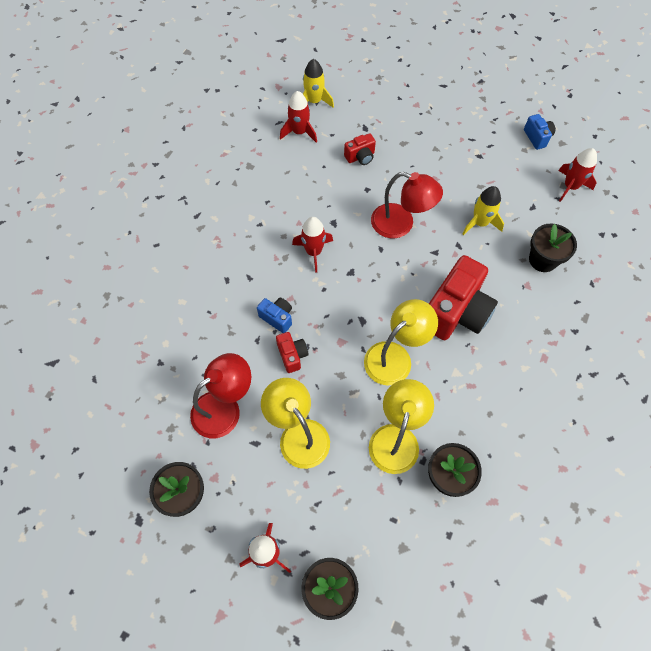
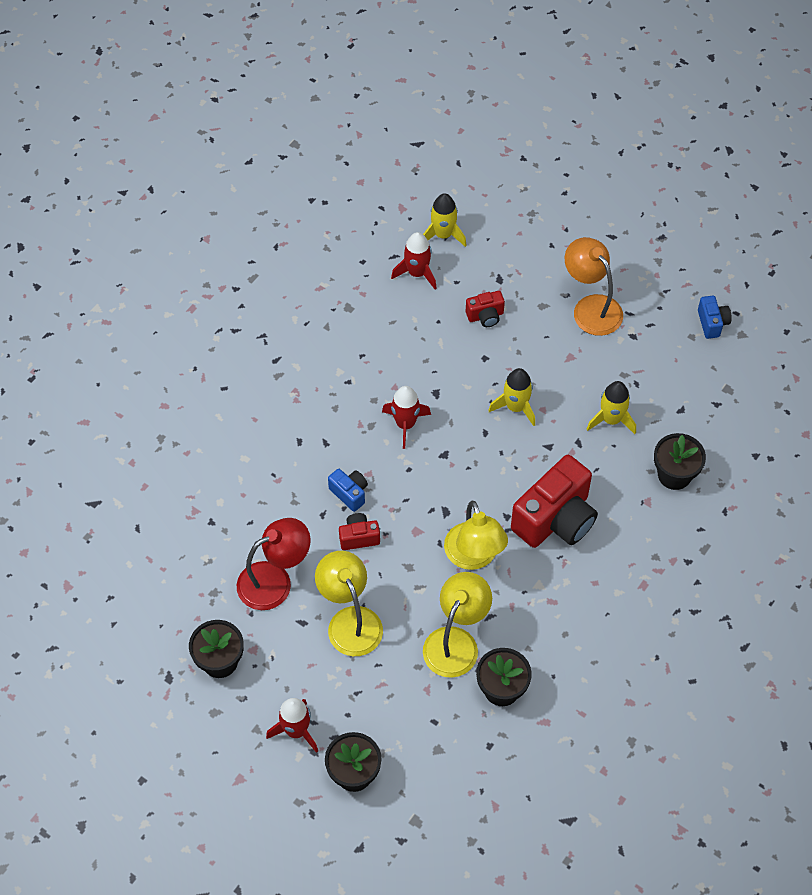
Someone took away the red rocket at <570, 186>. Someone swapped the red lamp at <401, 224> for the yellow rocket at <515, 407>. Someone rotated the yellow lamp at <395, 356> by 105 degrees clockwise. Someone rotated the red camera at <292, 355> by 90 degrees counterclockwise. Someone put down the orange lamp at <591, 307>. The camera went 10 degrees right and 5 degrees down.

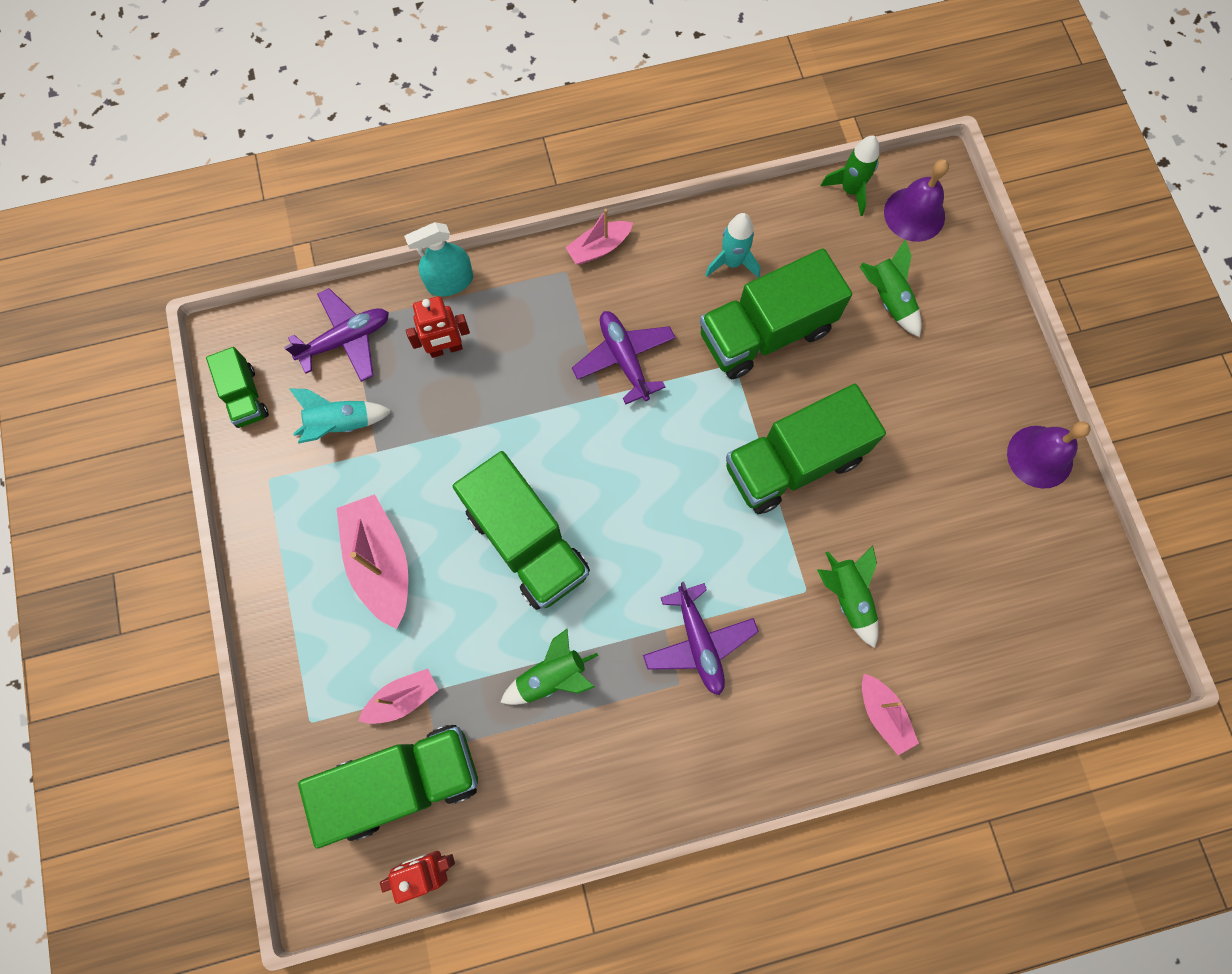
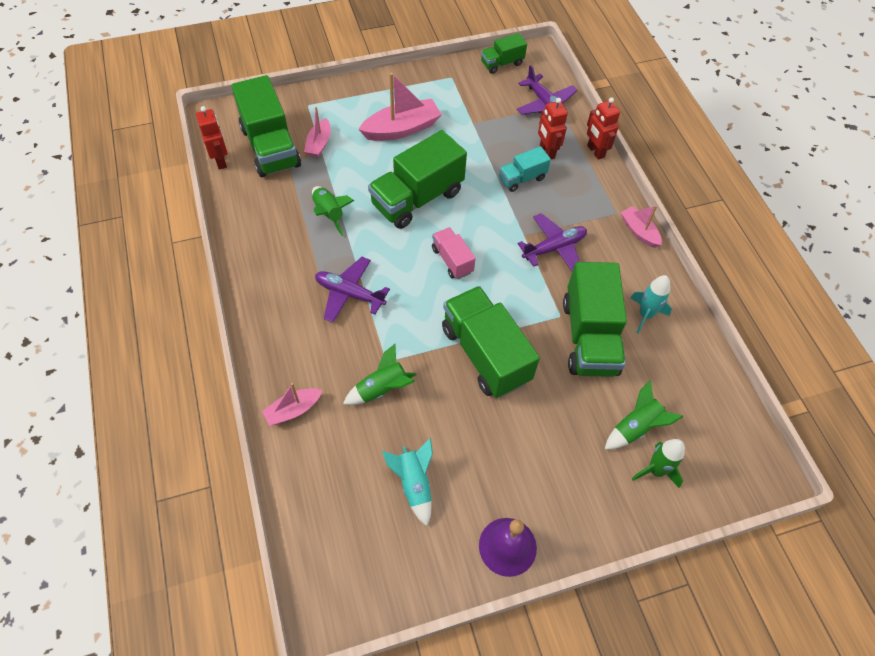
Someone carried the green rocket from <850, 190> to <655, 470>. Someone took away the purple bell at <914, 214>. Someone swapped the turquoise spray bottle at <450, 282> for the red robot at <595, 151>. Someone rotated the green truck at <765, 333> by 150 degrees counterclockwise. Someone carried the turquoise rocket from <340, 424> to <414, 484>. Someone rotated the purple plane at <699, 642> by 45 degrees clockwise. Someone rotated the pink boat at <403, 698> by 45 degrees clockwise. Someone put down the turquoise truck at <522, 178>. Someone put down the pink truck at <452, 260>. The camera went 85 degrees right and 15 degrees down.

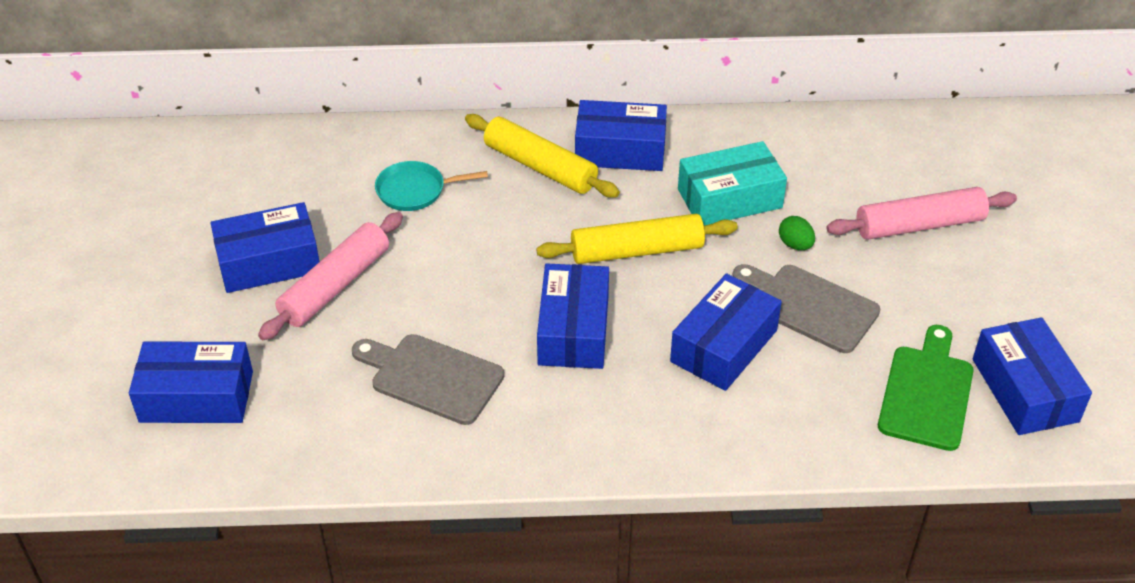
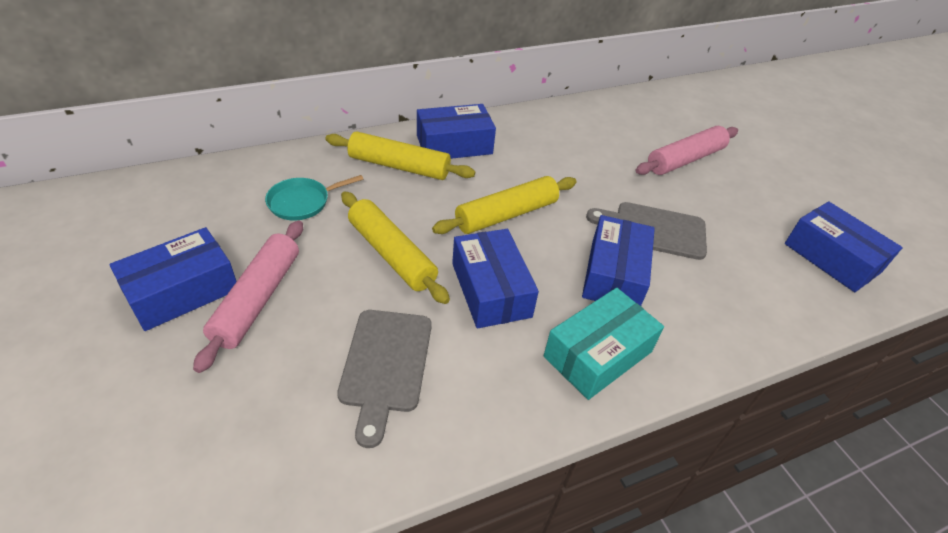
Someone carried the turquoise box from <729, 198> to <598, 354>. Someone took away the green egg at <795, 245>. Someone took away the green cutting board at <926, 393>. Someone rotated the grey cutting board at <431, 377> by 90 degrees counterclockwise. Someone took away the blue box at <196, 397>. Someone put down the yellow rolling pin at <391, 254>. The camera went 25 degrees left and 0 degrees up.

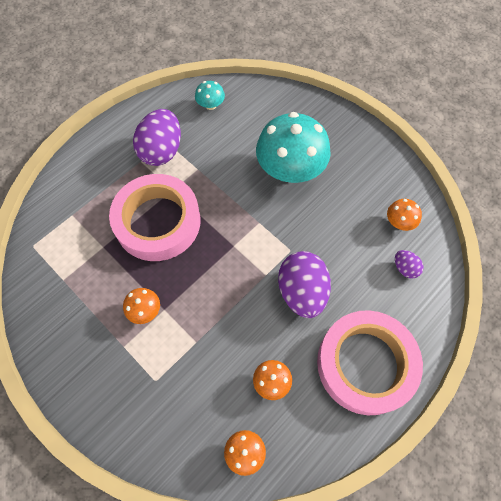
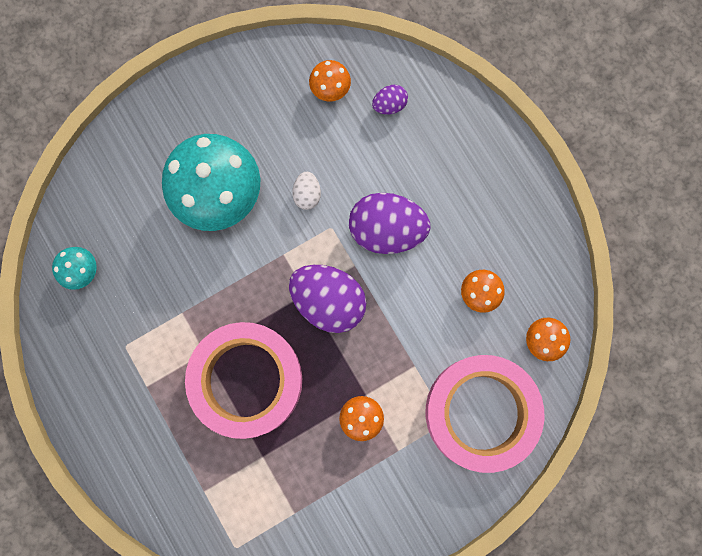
Someone carried the purple egg from <161, 151> to <328, 301>. Someone carried the pink tape from <365, 364> to <481, 412>. Someone put down the white egg at <307, 194>. The camera went 75 degrees left and 15 degrees up.

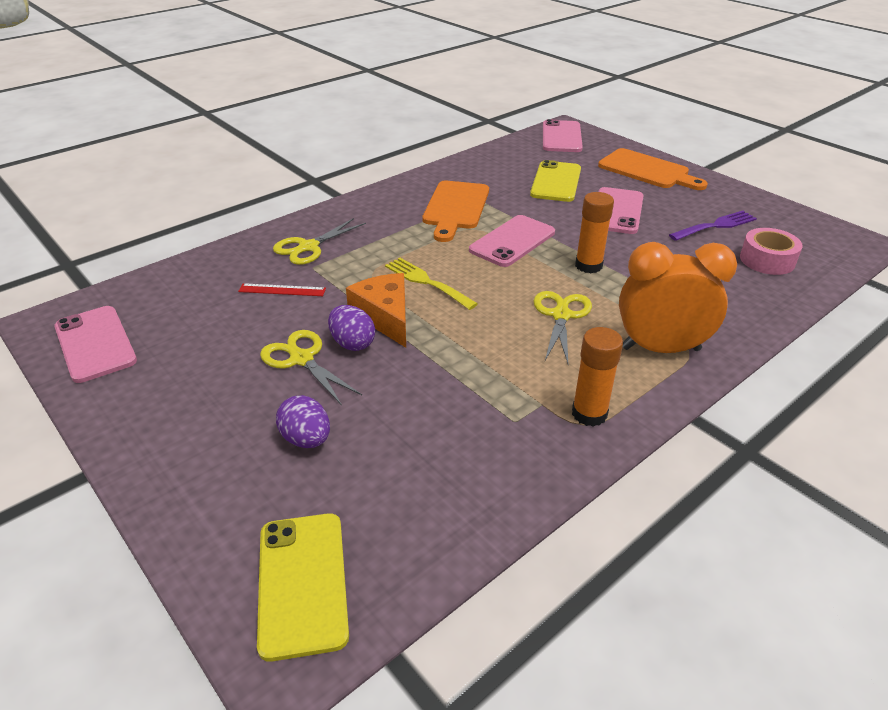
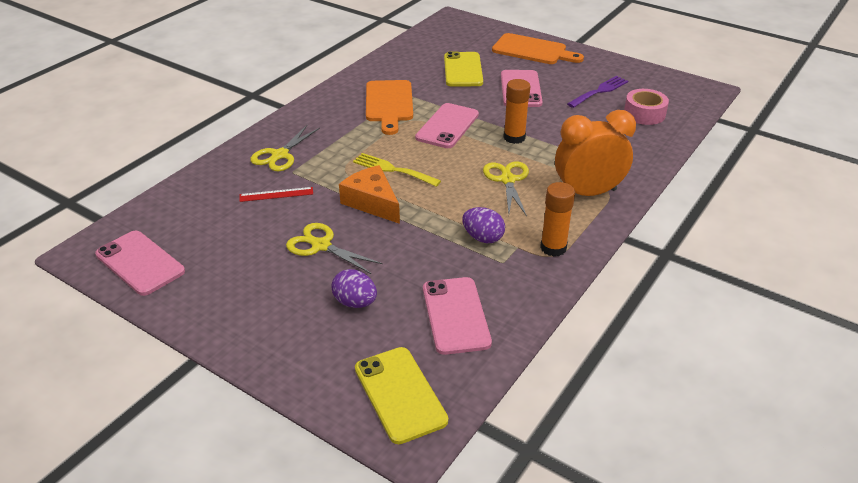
Someone carried the pink phone from <561, 137> to <455, 315>. Someone carried the purple egg from <352, 343> to <483, 238>. The camera went 15 degrees left and 0 degrees up.

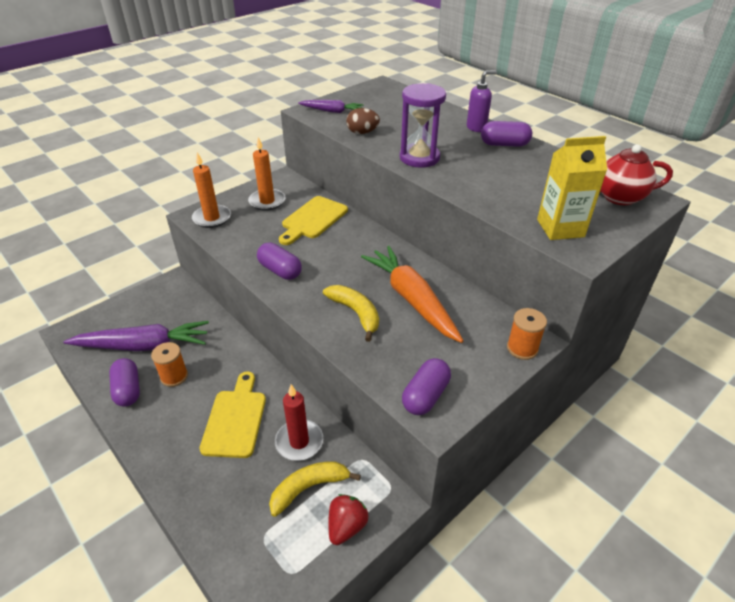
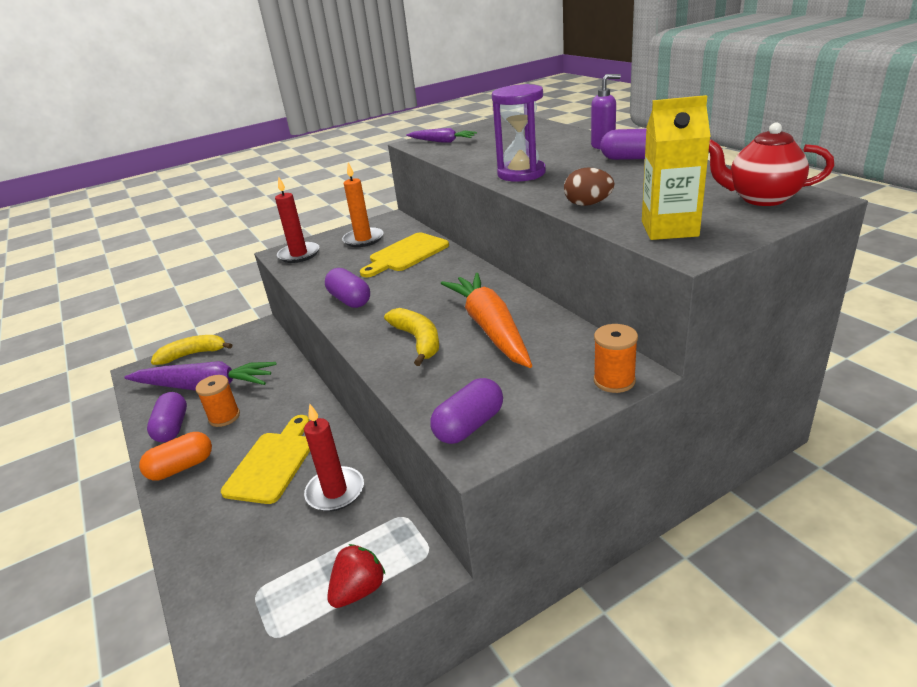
Someone carried the brown egg from <362, 132> to <588, 204>. Someone repainted the orange candle at <212, 218>, which became the red candle at <299, 254>. Someone carried the yellow banana from <309, 488> to <193, 354>. Someone put down the orange capsule at <181, 467>. The camera went 15 degrees right and 10 degrees down.

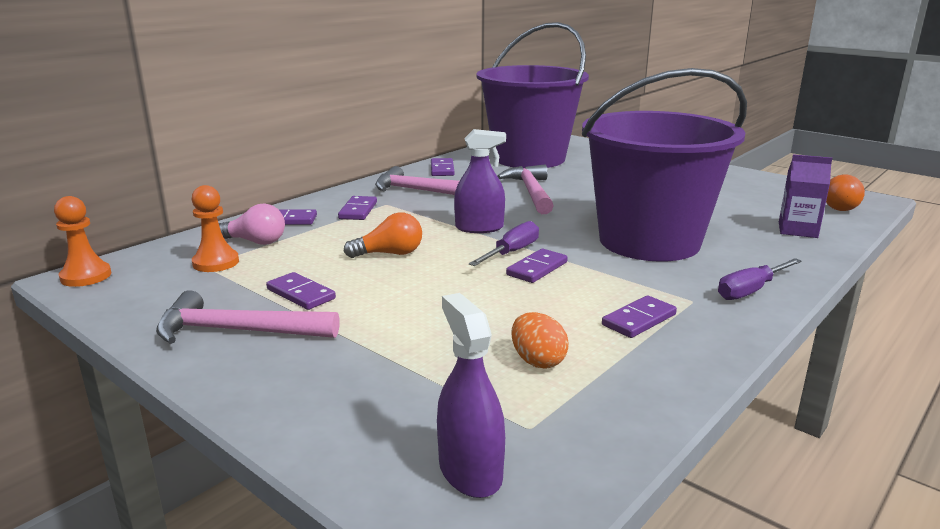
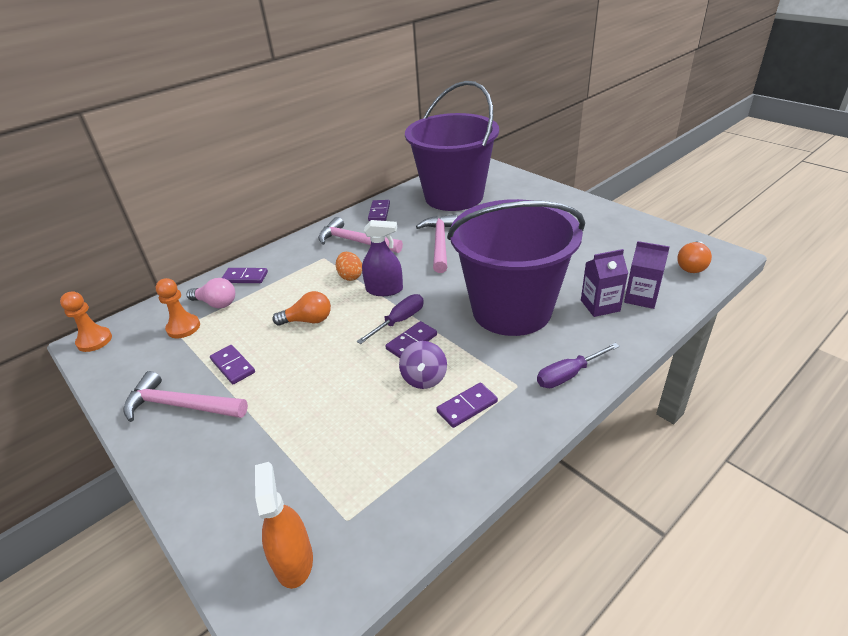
Someone took away the purple domino at <358, 210>. Someone repainted the purple spray bottle at <470, 471>, which became the orange spray bottle at <293, 560>. Someone carried the orange egg from <537, 361> to <350, 276>. Someone put down the purple carton at <600, 305>. Someone put down the purple spinning top at <424, 378>. The camera went 10 degrees right and 15 degrees up.

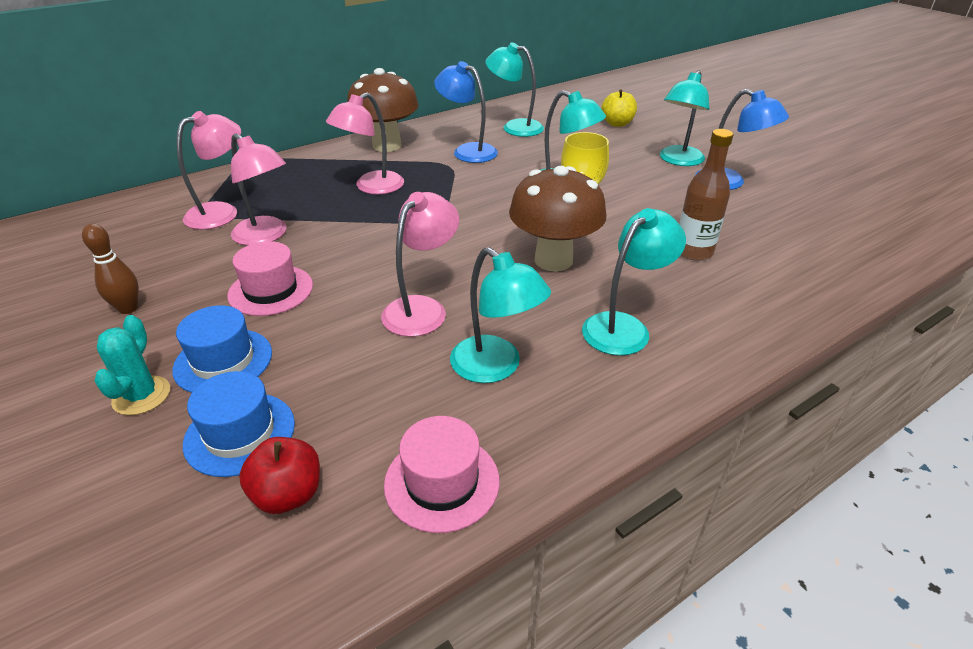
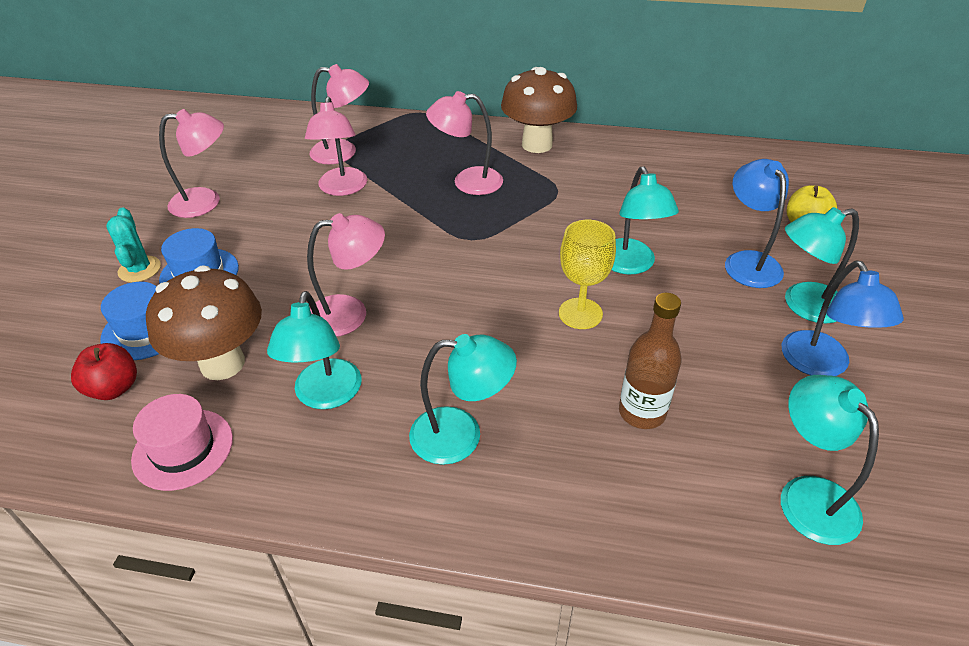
Someone carried the turquoise lamp from <514, 127> to <808, 495>. Someone carried the blue lamp from <467, 151> to <747, 261>. Someone carried the brown mushroom from <553, 260> to <222, 363>. Someone swapped the brown bowling pin at <128, 308> for the pink lamp at <206, 202>. Someone took away the pink hat at <271, 290>. Someone rotated the turquoise cactus at <141, 396> by 60 degrees counterclockwise. The camera went 45 degrees right and 5 degrees up.

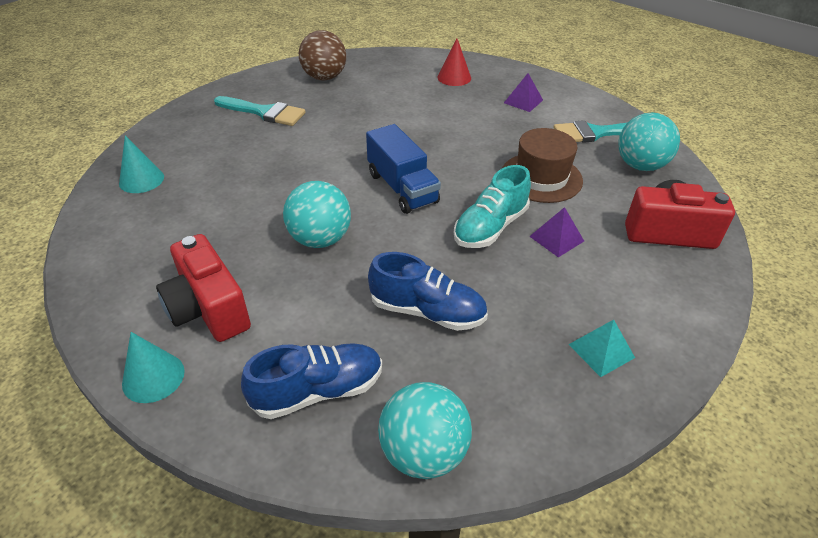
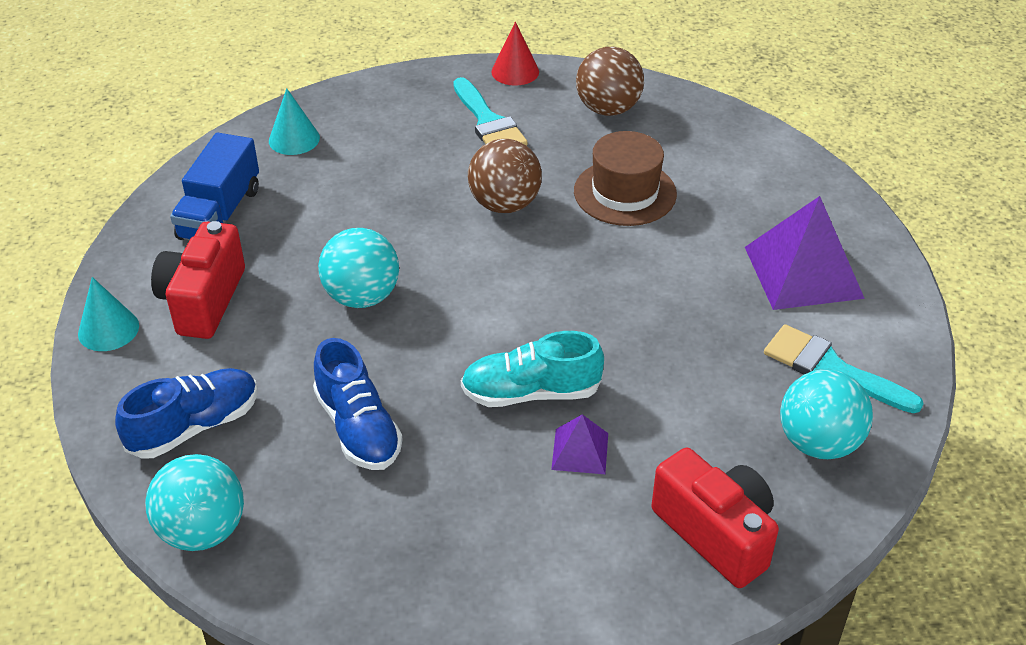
Someone carried the red cone from <454, 77> to <515, 71>. Someone scaled the purple pyramid at <523, 101> by 2.01. Someone carried the blue truck from <402, 188> to <220, 213>. Someone carried the brown hat from <541, 177> to <625, 193>. Someone took away the turquoise pyramid at <601, 350>. Someone rotated the blue shoe at <318, 391> by 60 degrees counterclockwise. Someone put down the brown ball at <504, 204>. The camera went 45 degrees right and 0 degrees up.

